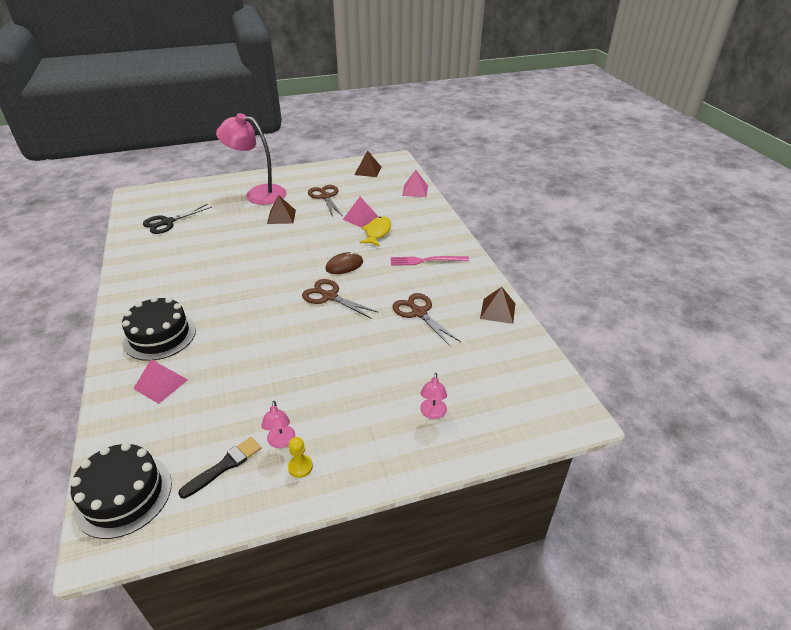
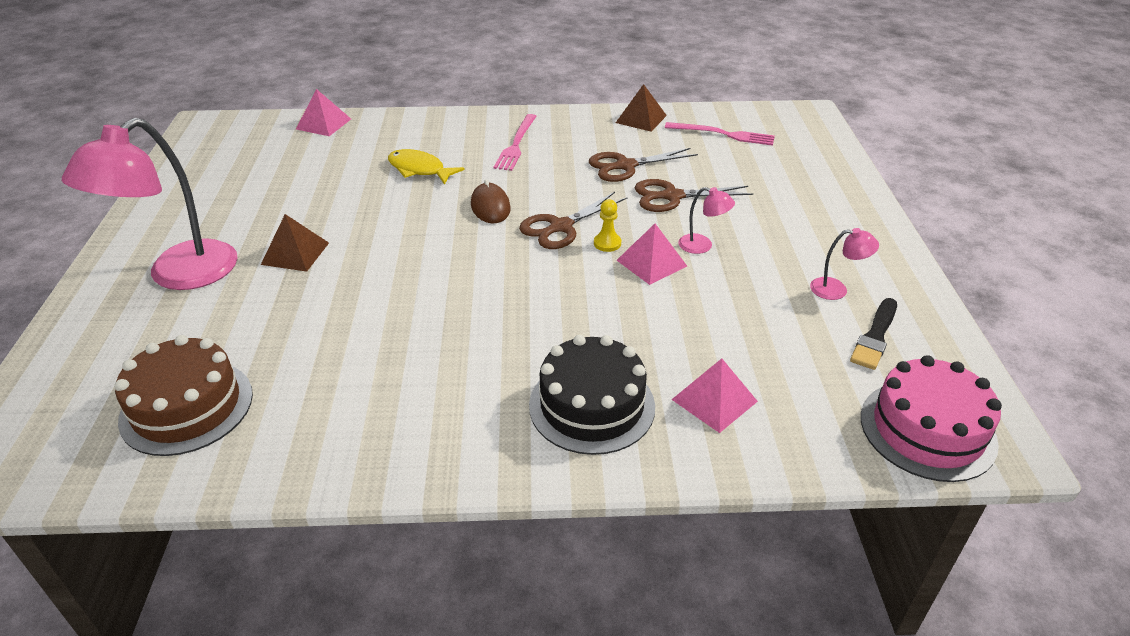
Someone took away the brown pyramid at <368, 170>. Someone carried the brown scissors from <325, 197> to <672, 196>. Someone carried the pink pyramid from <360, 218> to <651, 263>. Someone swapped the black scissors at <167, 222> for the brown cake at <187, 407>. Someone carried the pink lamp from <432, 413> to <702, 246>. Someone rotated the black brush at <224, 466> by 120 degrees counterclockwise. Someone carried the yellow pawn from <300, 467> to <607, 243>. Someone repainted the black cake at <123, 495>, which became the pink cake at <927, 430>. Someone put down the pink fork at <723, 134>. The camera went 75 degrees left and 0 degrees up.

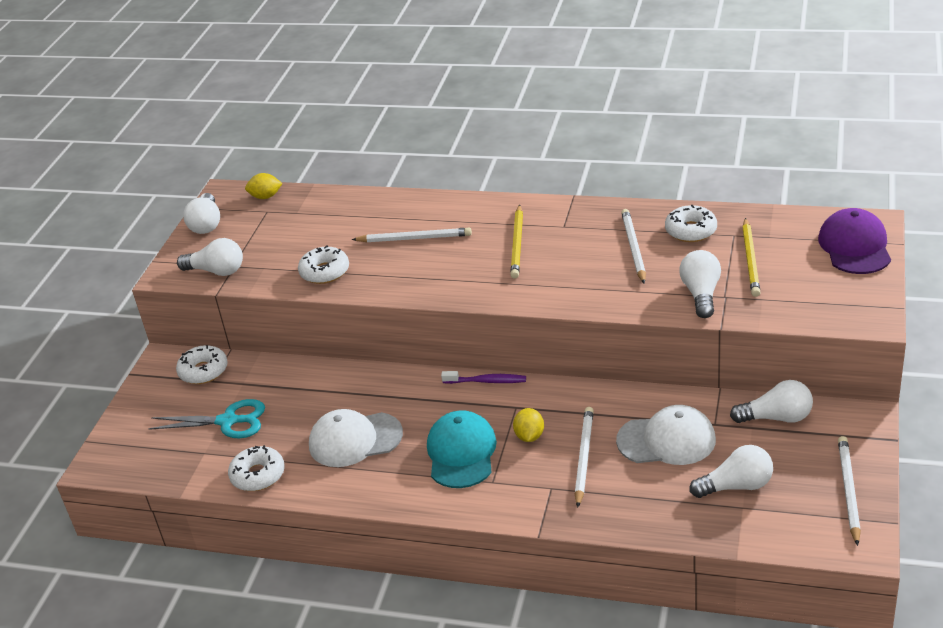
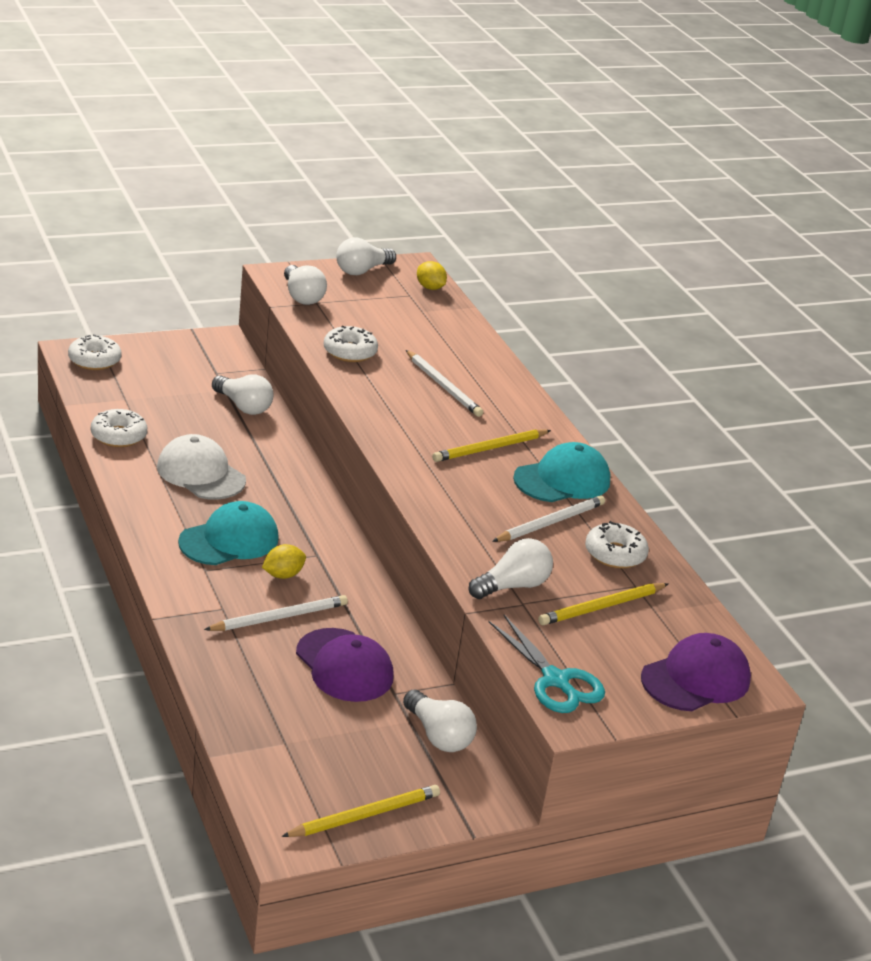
Someone carried the white donut from <203, 371> to <94, 360>. Someone took away the purple toothbrush at <487, 381>. Someone carried the turquoise scissors from <228, 421> to <555, 680>. Someone repainted the white cap at <666, 440>, which became the purple cap at <344, 666>. Someone repainted the white pencil at <848, 491>, which became the yellow pencil at <364, 815>. Someone carried the white light bulb from <736, 486> to <243, 406>. Someone put down the turquoise cap at <562, 480>. The camera went 45 degrees right and 5 degrees down.

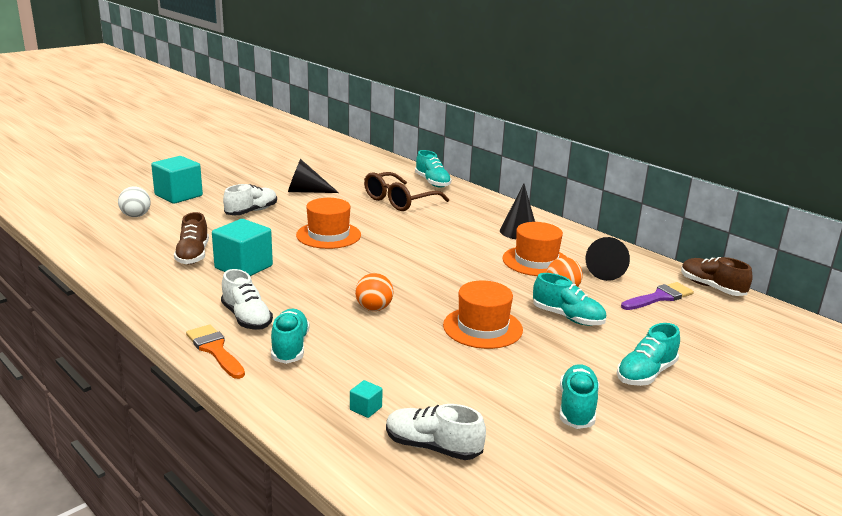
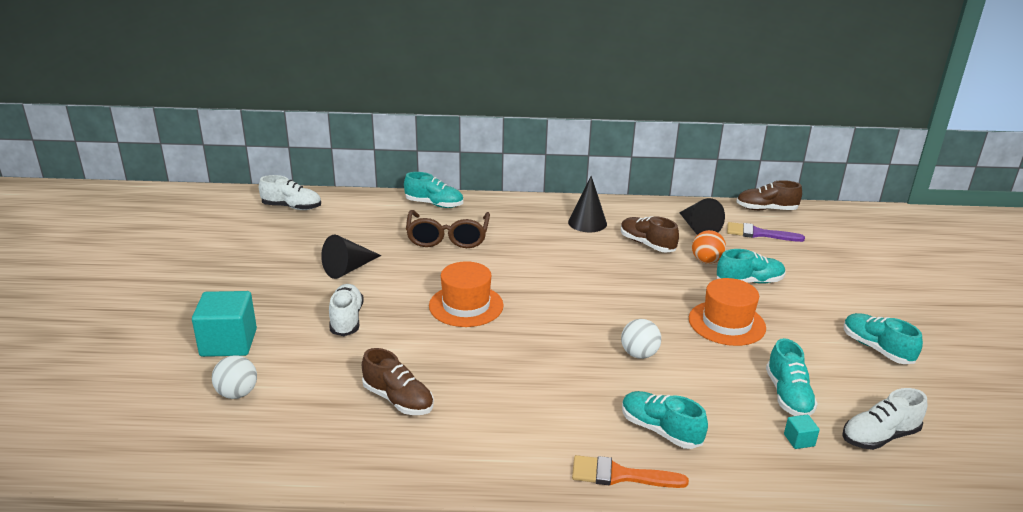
Someone took away the turquoise cube at <243, 267>. Someone swapped the orange hat at <536, 261> for the brown shoe at <647, 244>. Someone carried the white shoe from <247, 318> to <292, 207>. Someone repainted the orange ball at <374, 308>, which became the white ball at <639, 354>. Someone rotated the purple brush at <659, 297> by 90 degrees counterclockwise. Someone carried the turquoise shoe from <646, 374> to <788, 395>. The camera went 45 degrees left and 5 degrees up.

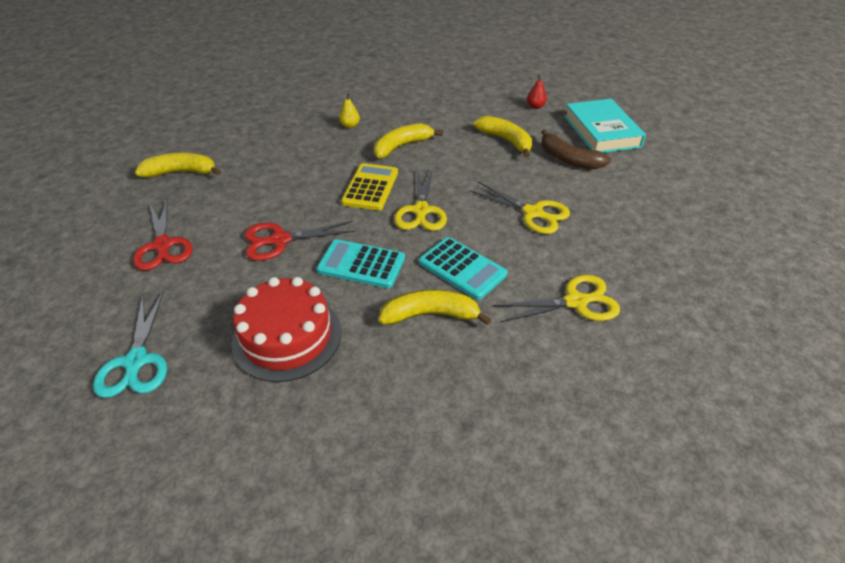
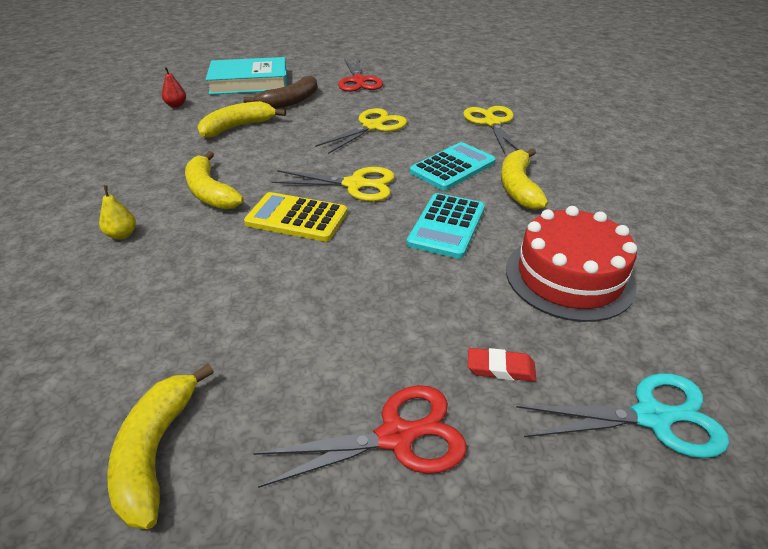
Someone carried the red scissors from <279, 240> to <359, 81>. Someone put down the red eraser at <500, 368>. The camera went 85 degrees left and 5 degrees down.

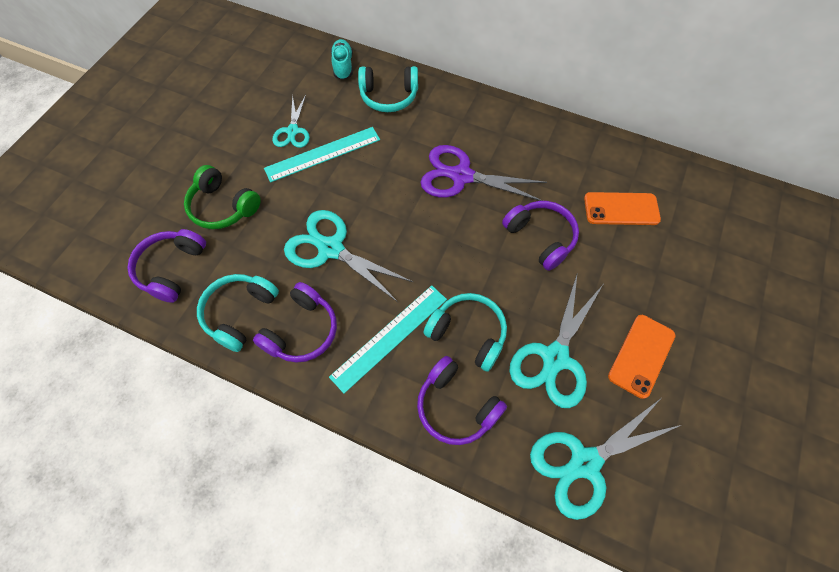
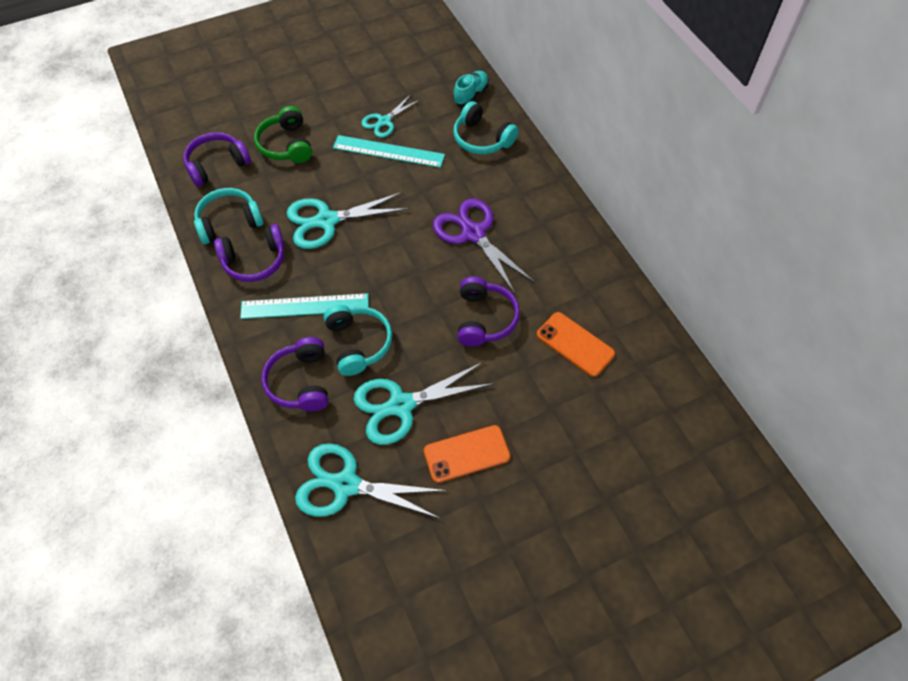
Someone rotated the turquoise scissors at <330, 249> by 90 degrees counterclockwise. The camera went 40 degrees right and 5 degrees down.

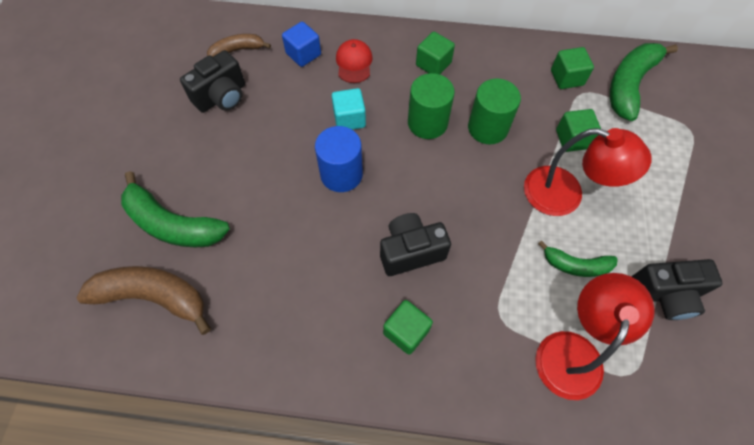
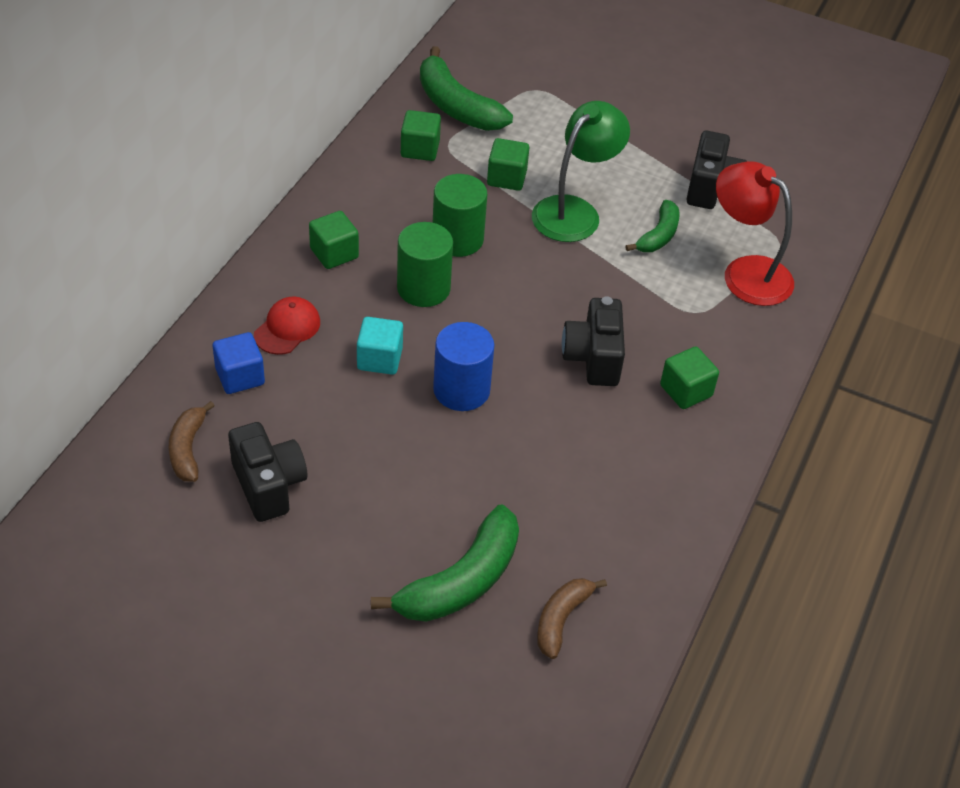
Someone rotated the red cap at <354, 63> by 105 degrees clockwise. Someone repainted the red lamp at <565, 195>, which became the green lamp at <574, 211>. Someone scaled the brown banana at <153, 297> by 0.59. The camera went 75 degrees left and 15 degrees down.

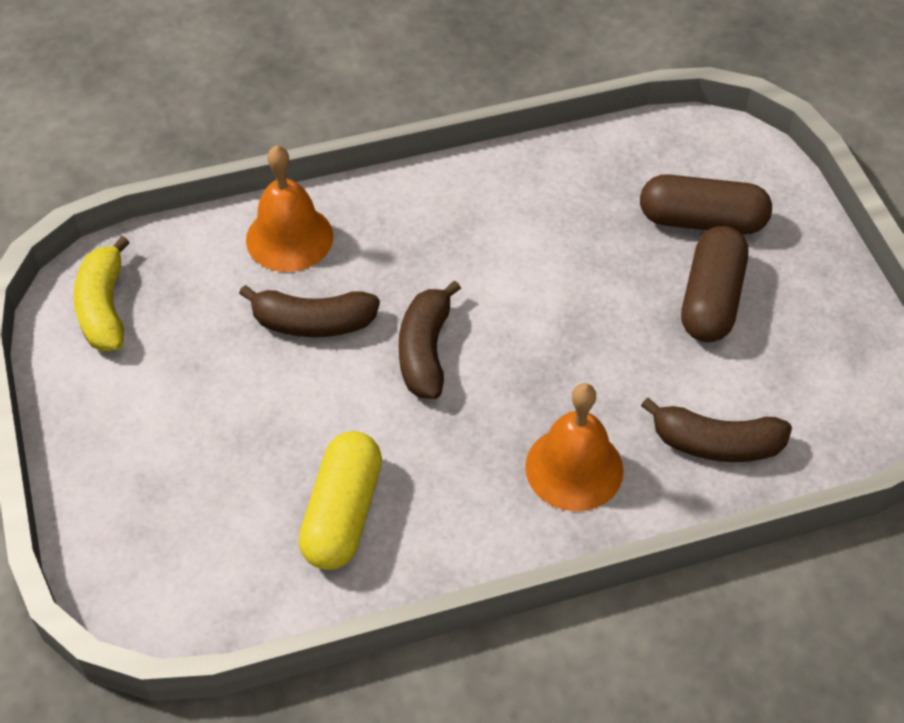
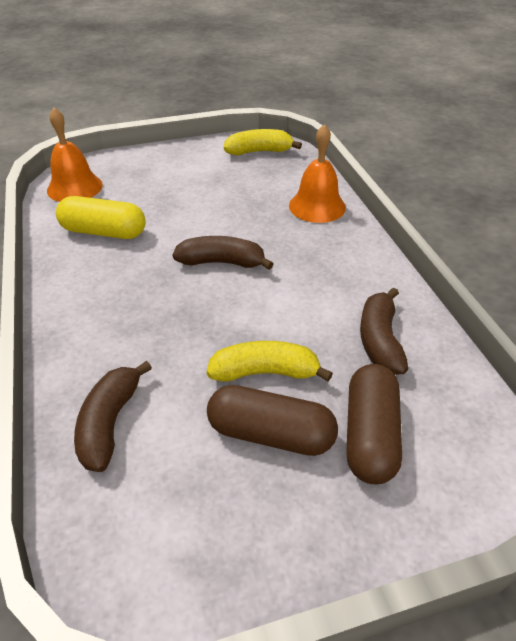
Someone carried the brown banana from <313, 323> to <380, 341>. Someone carried the orange bell from <574, 468> to <74, 187>. Someone put down the yellow banana at <265, 372>. The camera went 90 degrees right and 10 degrees down.

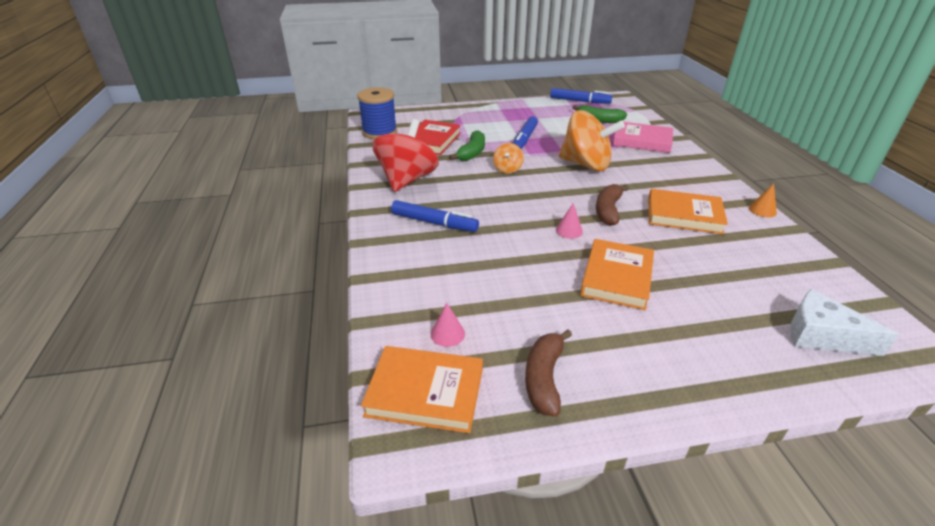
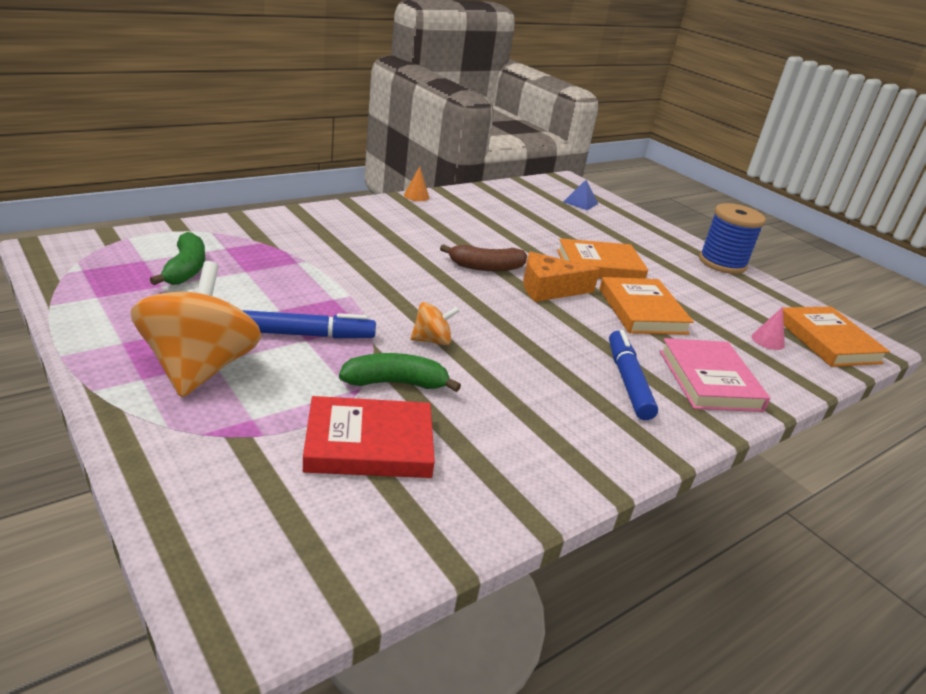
Someone carried the blue spool from <379, 132> to <722, 263>. Someone took away the blue marker at <579, 101>. Someone carried the orange spinning top from <586, 164> to <200, 368>. Someone took away the red spinning top at <407, 180>. Someone carried the pink book from <642, 141> to <709, 380>. Someone carried the orange book from <684, 215> to <642, 311>. Someone swapped the pink cone at <569, 230> for the orange cheese at <549, 289>. Someone swapped the white cheese at <822, 335> for the blue pyramid at <580, 202>. Someone took away the brown banana at <544, 378>. The camera went 120 degrees left and 5 degrees down.

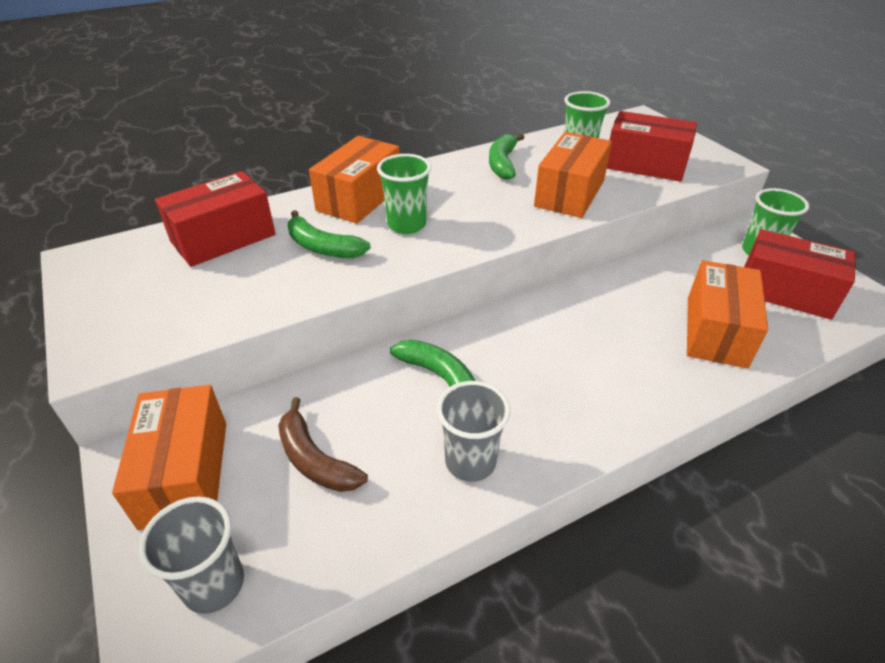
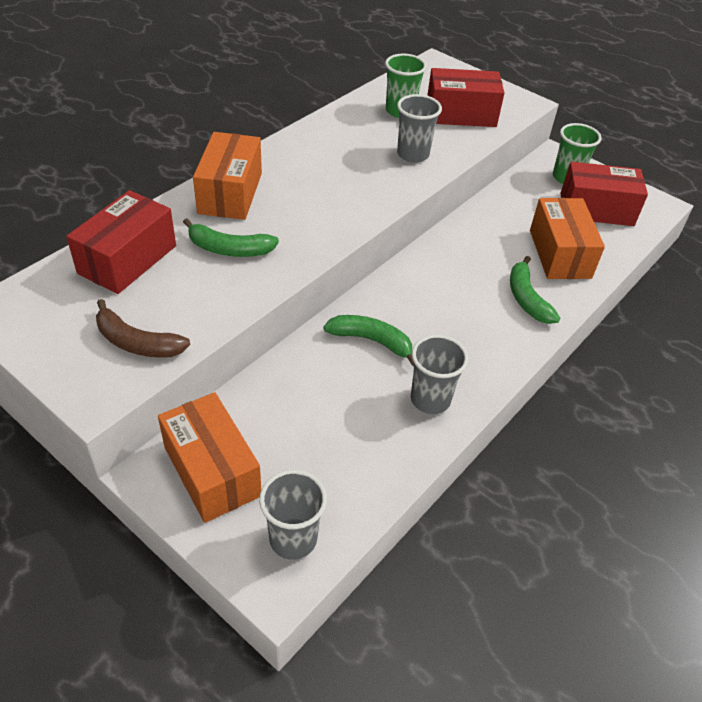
Someone swapped the orange box at <569, 193> for the grey cup at <413, 154>. Someone carried the green banana from <502, 163> to <526, 298>. Someone took away the green cup at <406, 225>. Someone carried the brown banana from <314, 460> to <137, 343>. The camera went 25 degrees left and 5 degrees up.

